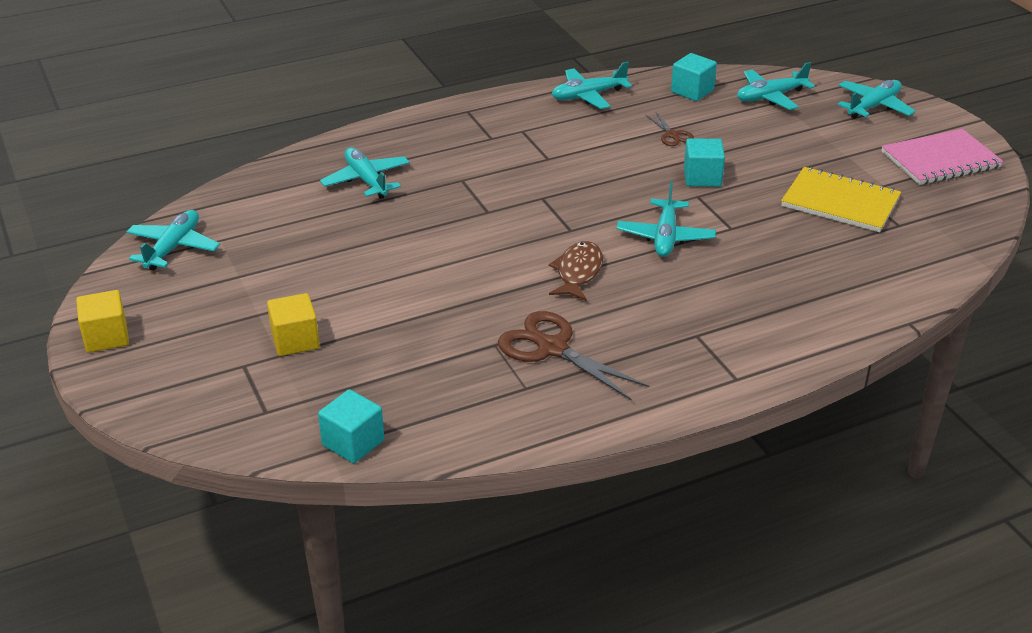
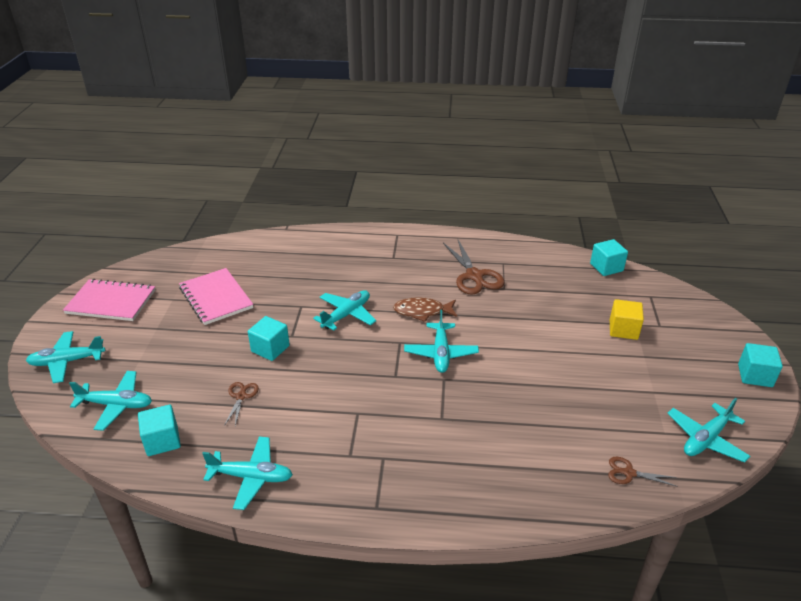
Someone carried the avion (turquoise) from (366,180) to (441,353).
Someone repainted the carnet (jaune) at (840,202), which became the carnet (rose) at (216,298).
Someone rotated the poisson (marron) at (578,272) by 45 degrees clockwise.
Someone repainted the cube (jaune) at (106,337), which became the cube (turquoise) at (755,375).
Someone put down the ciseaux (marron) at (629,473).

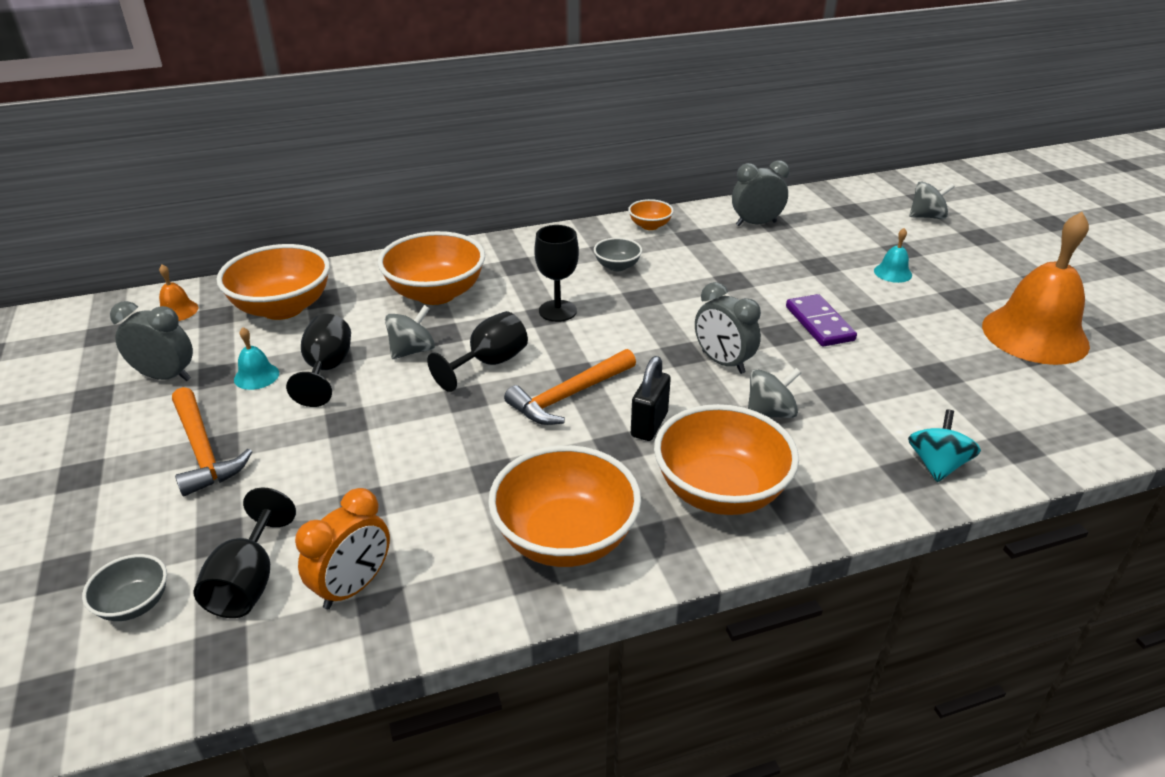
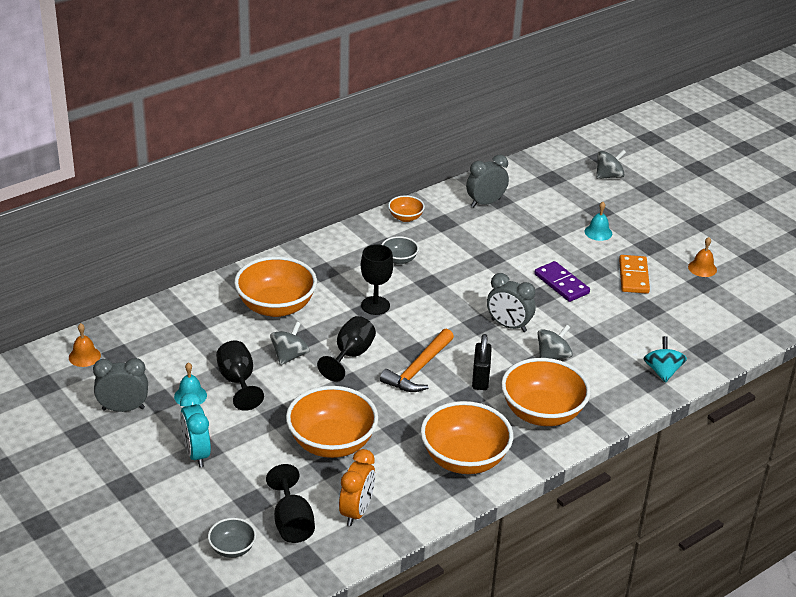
Someone scaled the cloche (orange) at (1035,335) by 0.41.
Someone carried the bol (orange) from (283,308) to (331,443).
Someone swapped the marteau (orange) at (203,451) for the réveil (turquoise) at (196,454).
Someone put down the domino (orange) at (633,276).

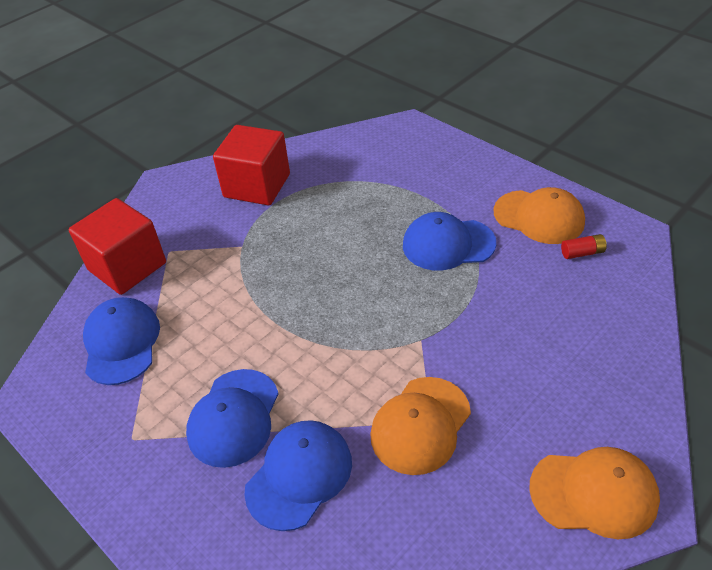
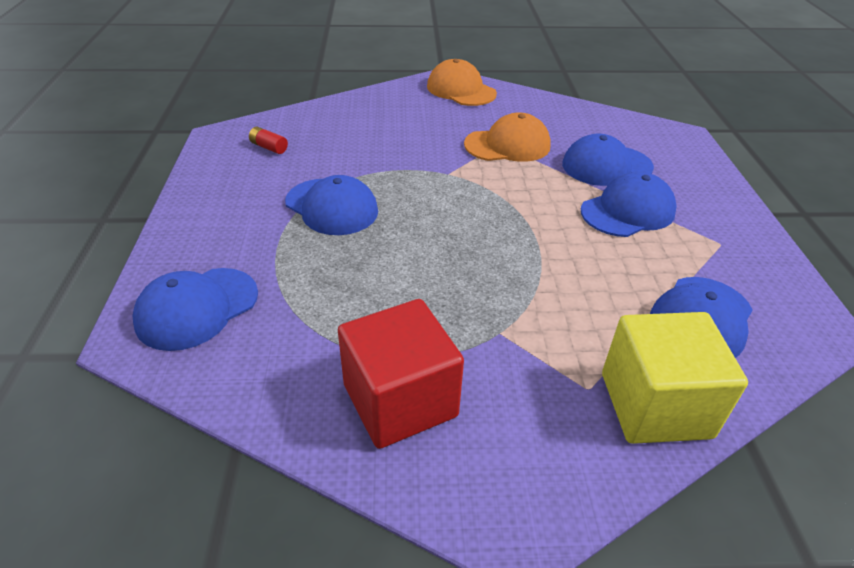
Someone took away the casquette (orange) at (539,217).
Someone repainted the cube (rouge) at (127,266), which became the cube (jaune) at (655,405).
Someone put down the casquette (bleu) at (197,308).

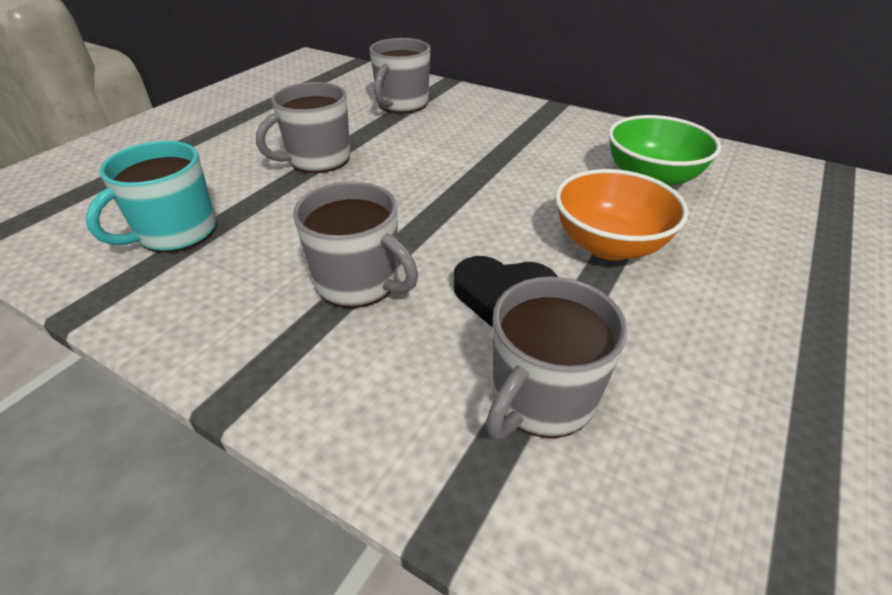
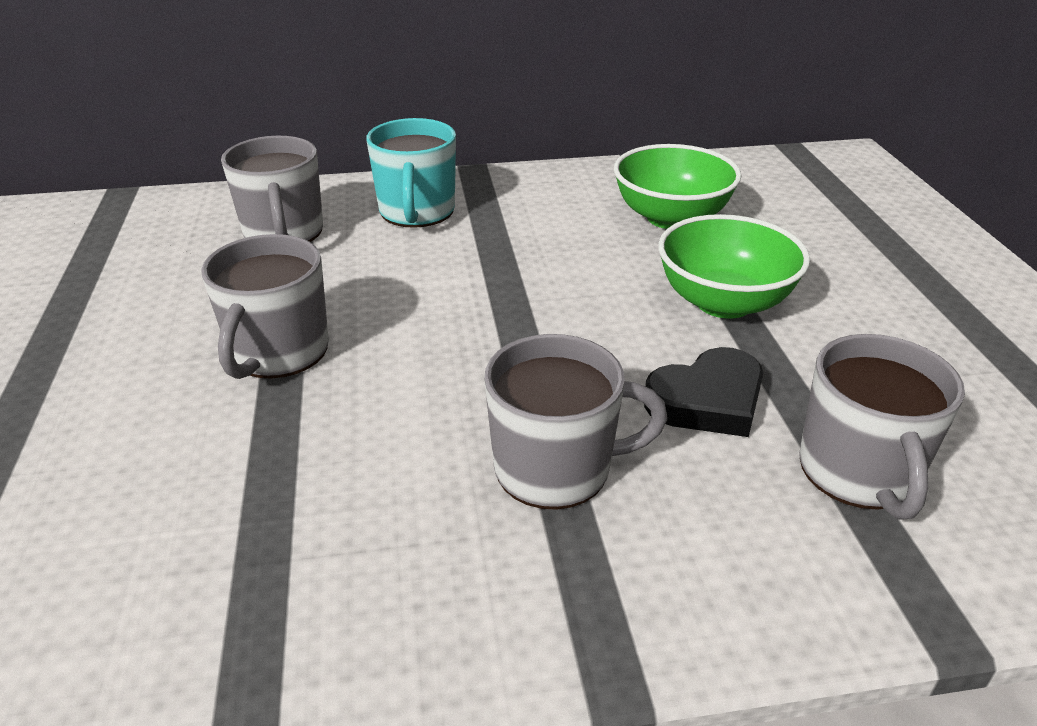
Someone carried the tasse (turquoise) from (176,232) to (417,212).
Someone repainted the bol (orange) at (609,245), which became the bol (vert) at (723,302).

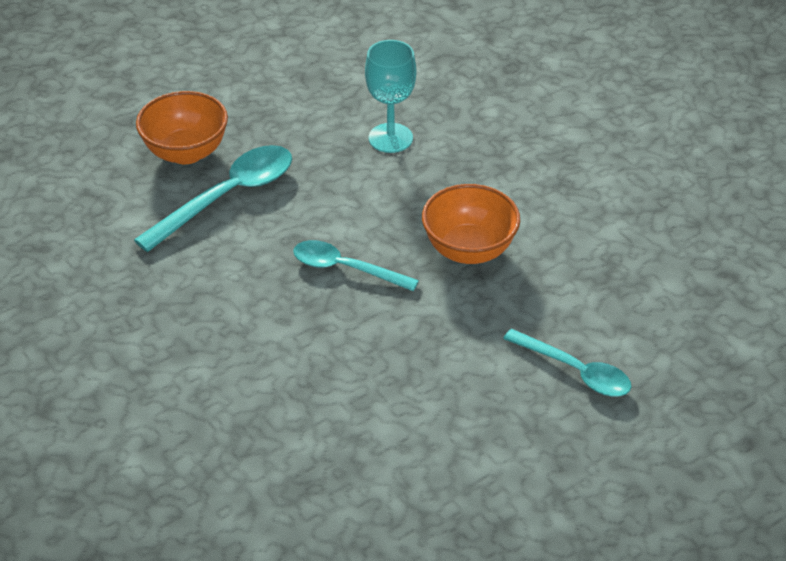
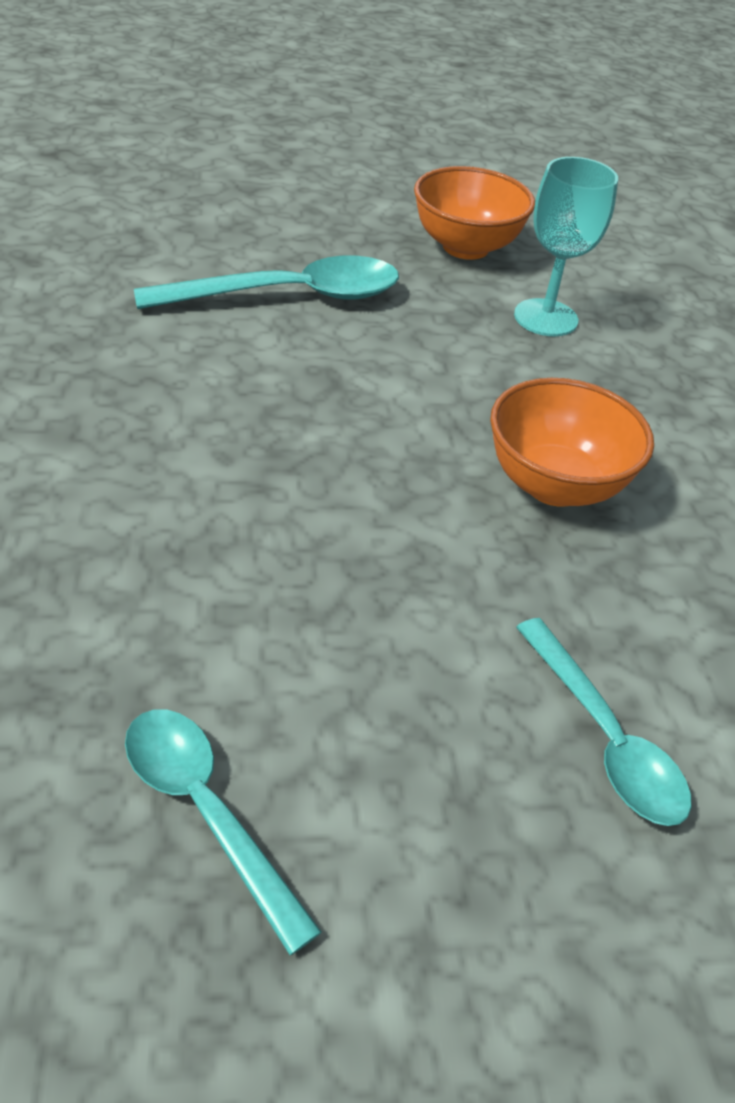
Someone carried the bol (orange) from (186,152) to (465,247).
Someone carried the cuillère (turquoise) from (345,268) to (205,810).

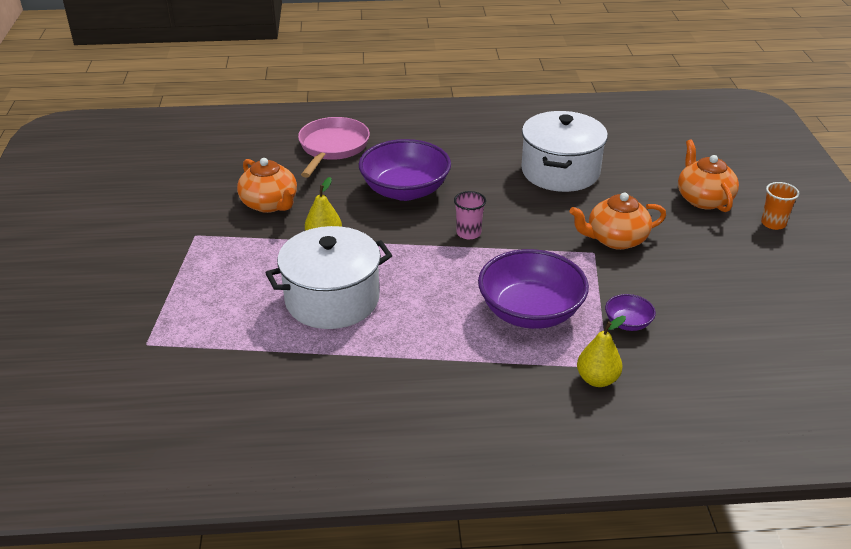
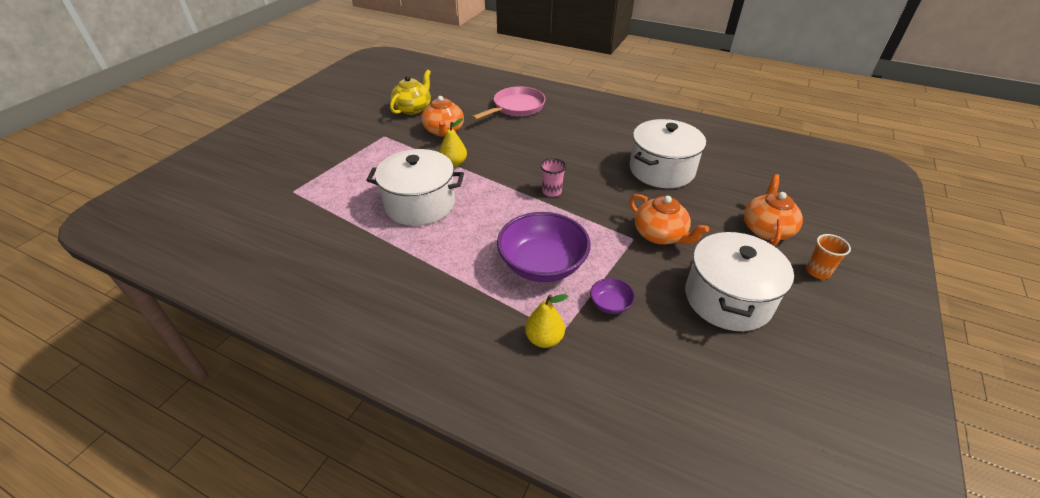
Someone took away the bol (violet) at (405,190).
Someone rotated the théière (orange) at (615,239) by 150 degrees counterclockwise.
Someone put down the théière (jaune) at (413,108).
Someone put down the marmite (blanc) at (728,298).

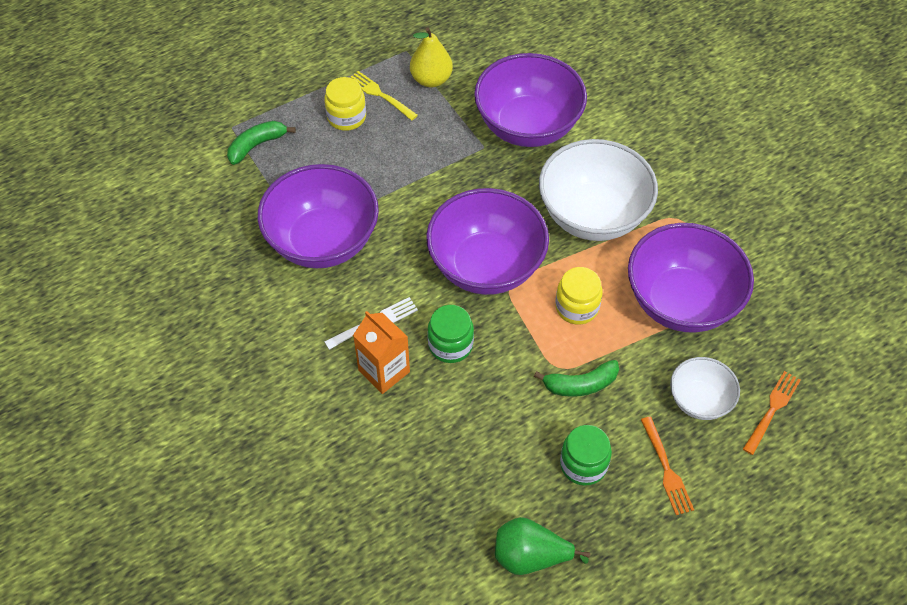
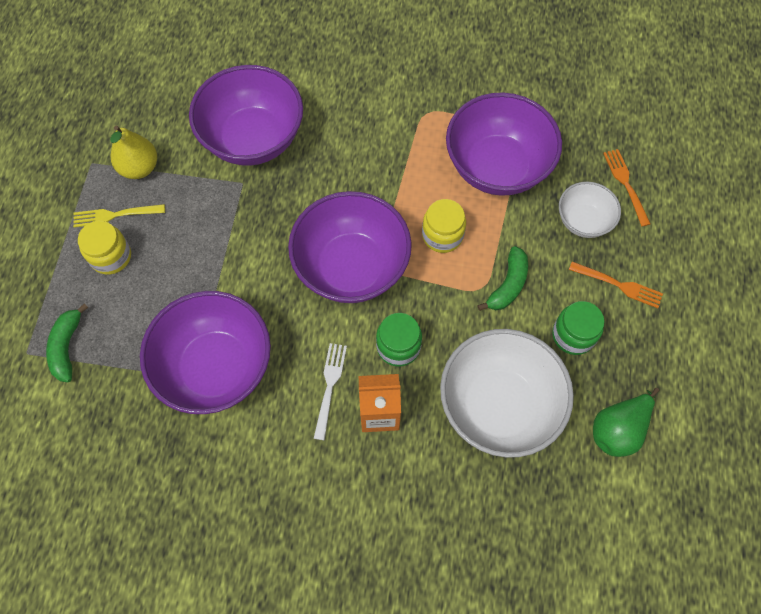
Someone carried the bol (blanc) from (593,215) to (498,405).

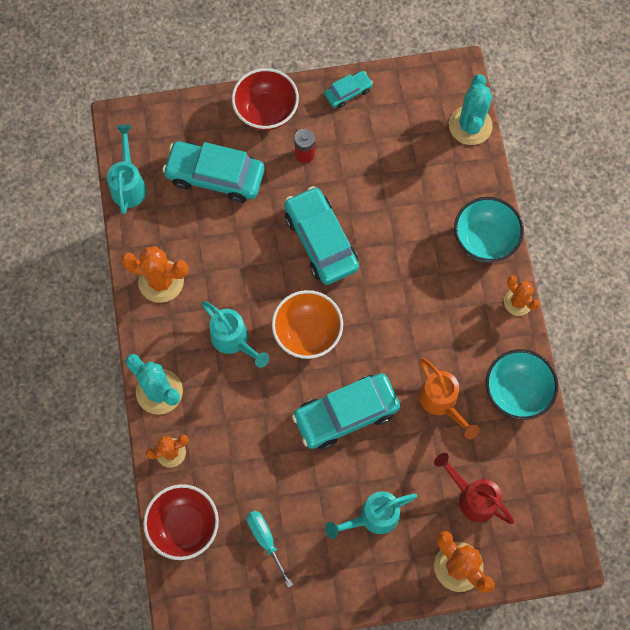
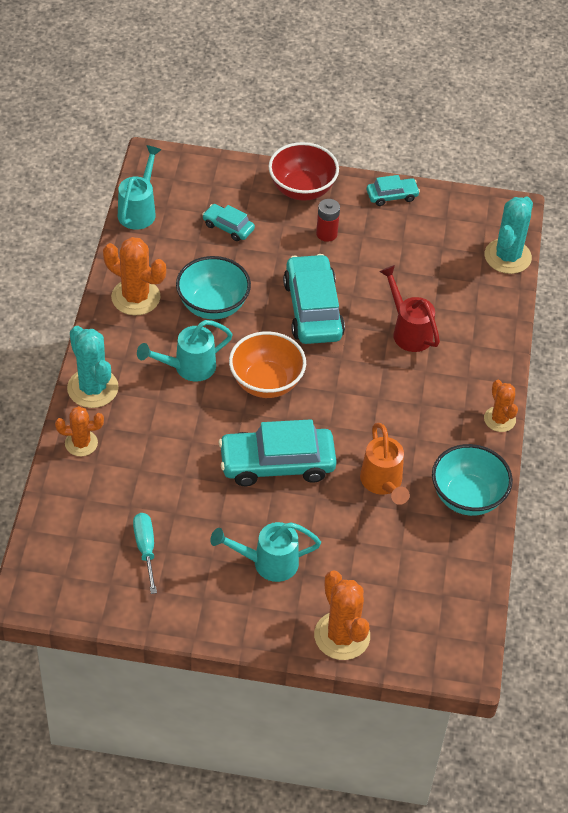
Someone scaled the voiture (turquoise) at (215,176) by 0.51.
Someone carried the bol (turquoise) from (484,240) to (213,305).
Someone rotated the arrosoir (turquoise) at (234,341) by 90 degrees clockwise.
Someone carried the arrosoir (rouge) from (472,496) to (408,330).
Someone took away the bol (rouge) at (184,526).

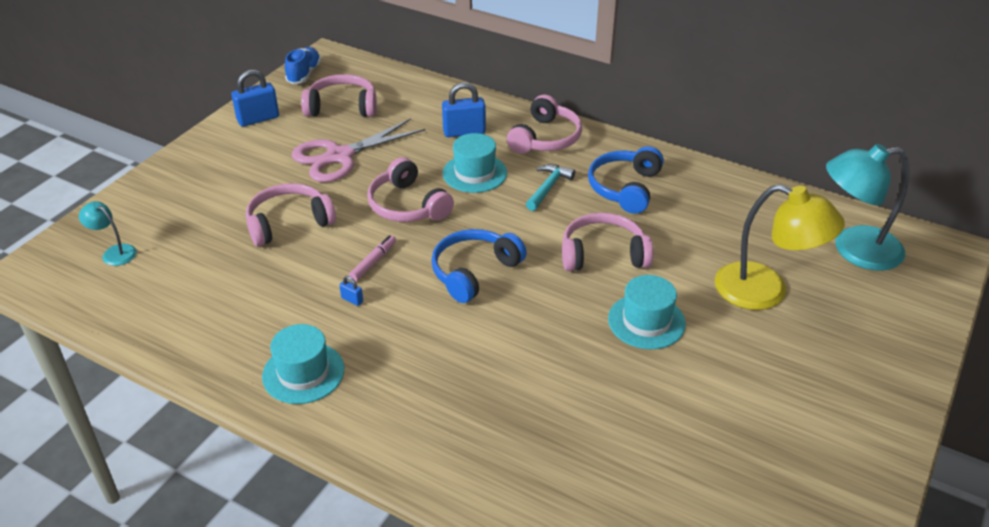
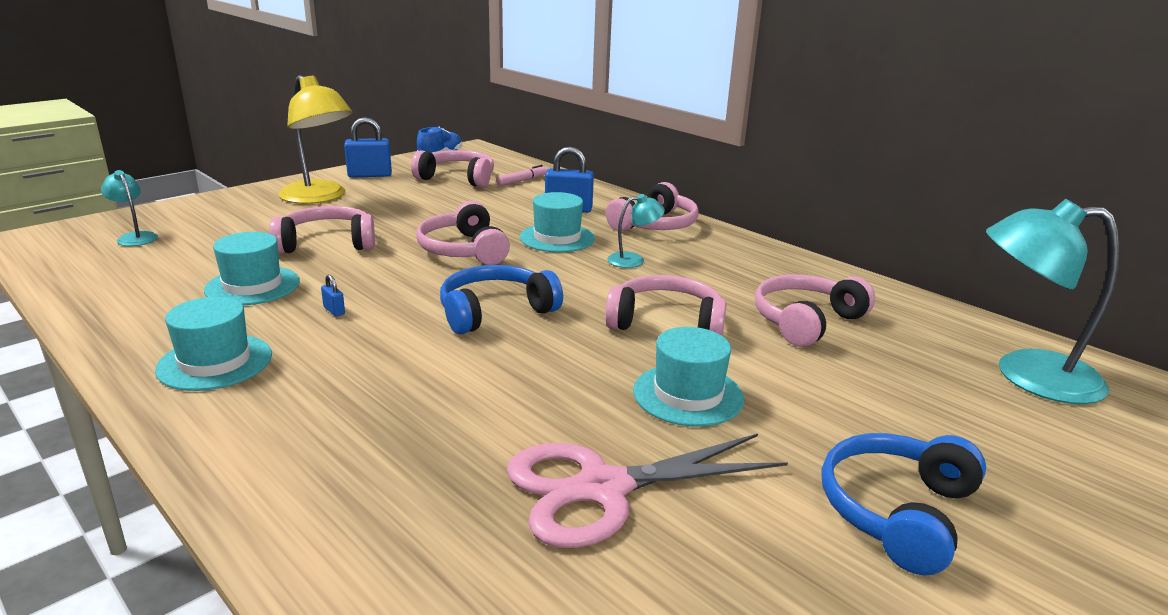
Someone carried the ciseaux (rose) from (339,156) to (602,489).
Someone carried the casque audio (bleu) from (625,188) to (896,511).
Someone swapped the marteau (turquoise) at (548,188) for the lampe (turquoise) at (633,260).
Someone carried the lampe (jaune) from (765,292) to (319,197).
Someone carried the feutre (rose) from (373,262) to (522,180).
Someone put down the chapeau (turquoise) at (252,286).
Someone put down the casque audio (rose) at (806,321).

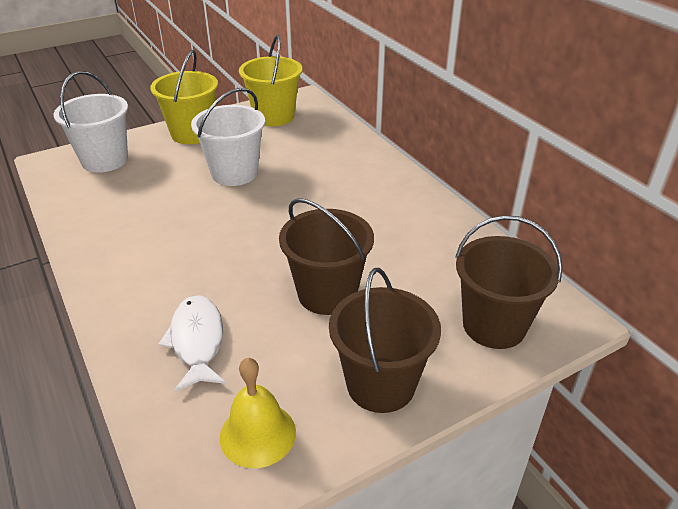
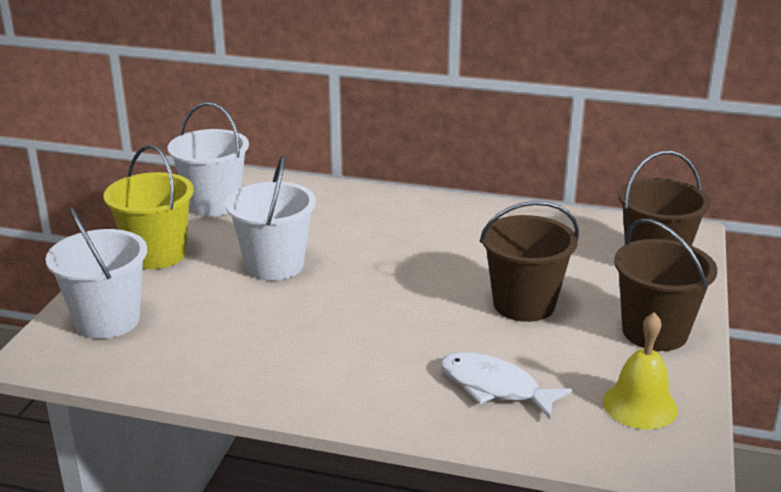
Someone repainted the seau (jaune) at (274,116), which became the seau (blanc) at (214,204).

